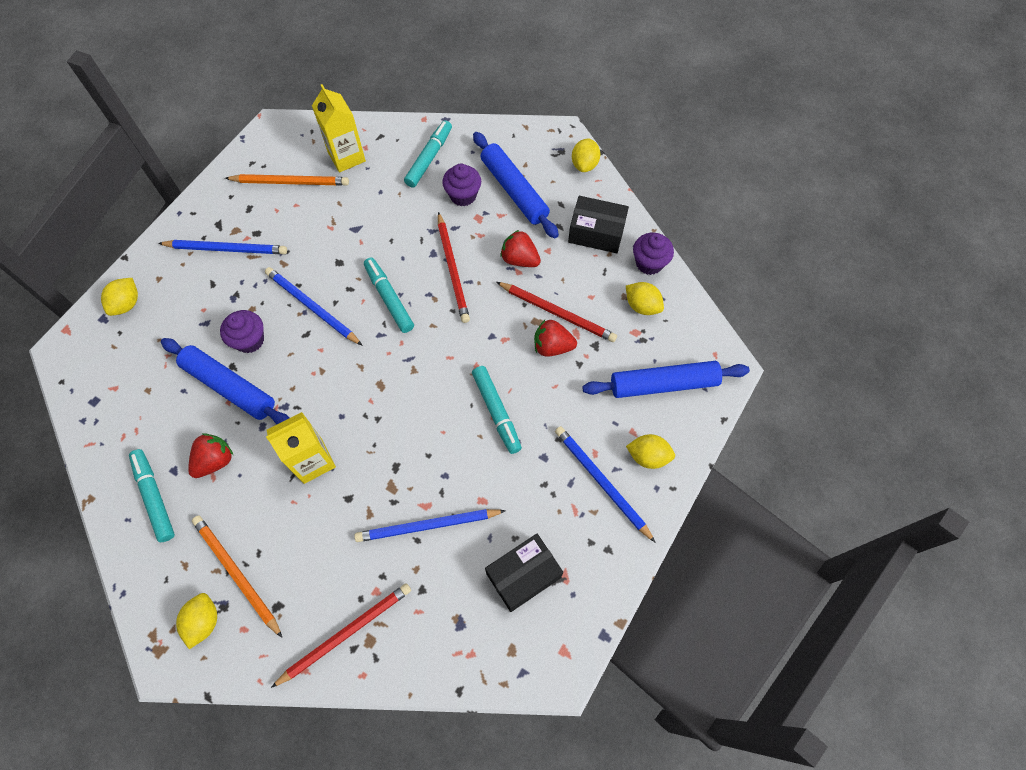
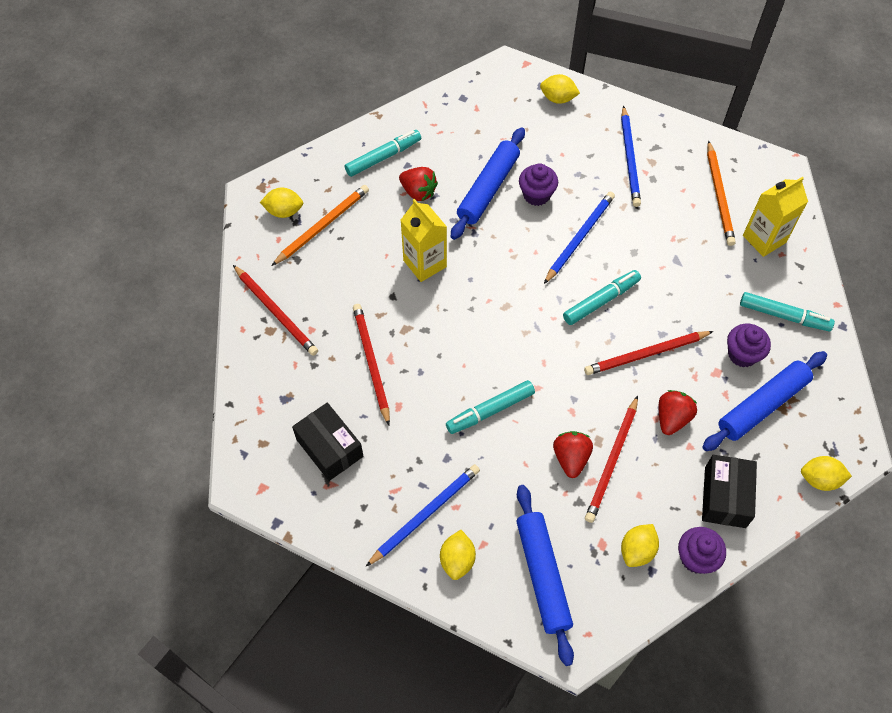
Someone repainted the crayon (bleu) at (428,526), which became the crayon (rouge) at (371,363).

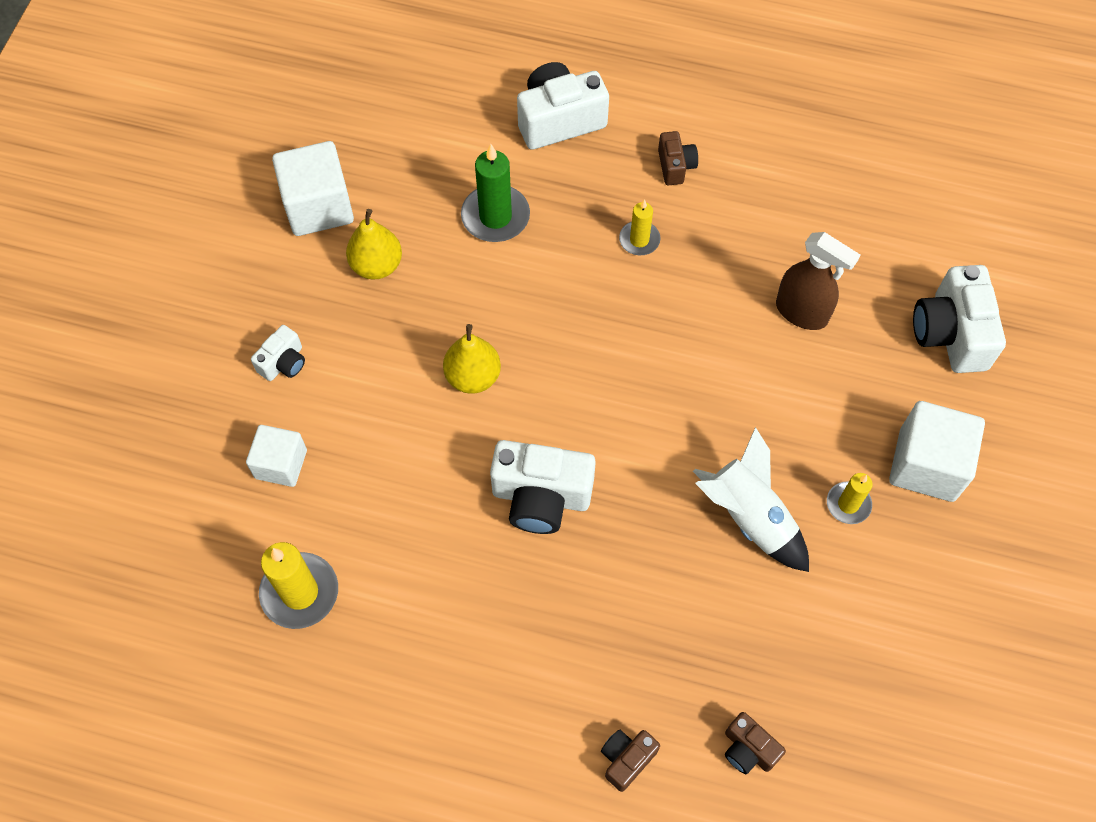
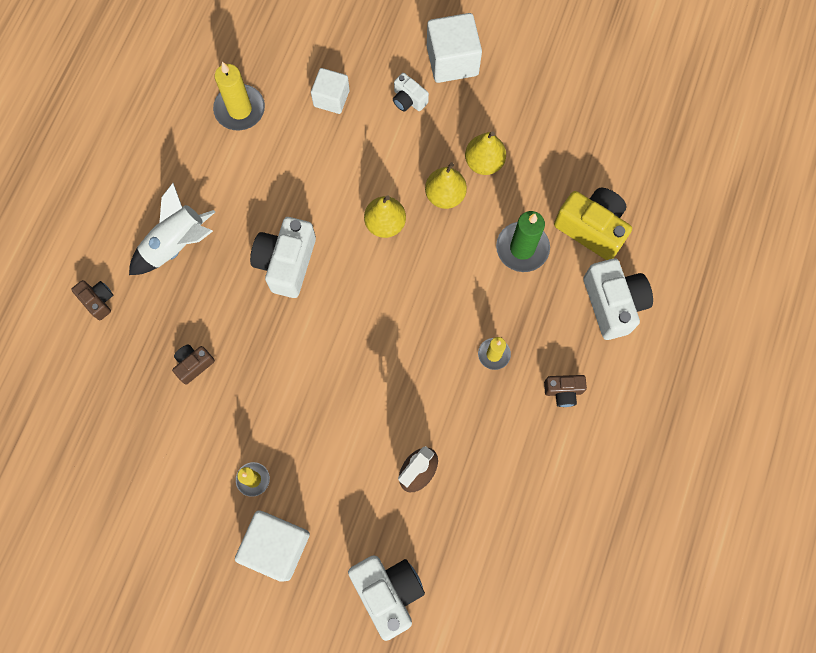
Someone carried the cube (blanc) from (318,206) to (452,60).
Someone rotated the appareil photo (blanc) at (950,333) by 60 degrees clockwise.
Someone carried the fusée (blanc) from (749,517) to (177,244).
Someone carried the appareil photo (marron) from (748,749) to (194,364).
Someone put down the poire (jaune) at (445,195).
Someone put down the appareil photo (jaune) at (591,228).

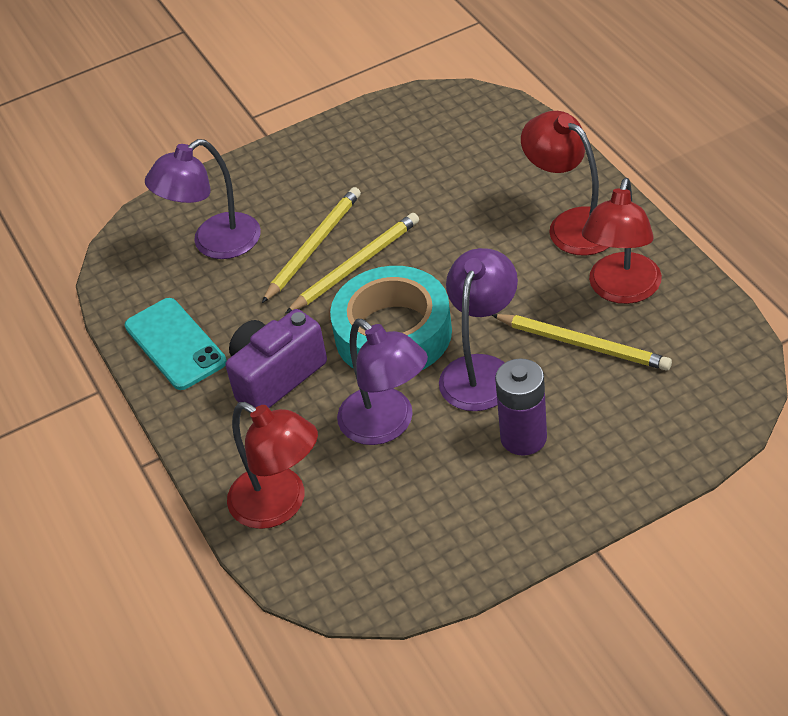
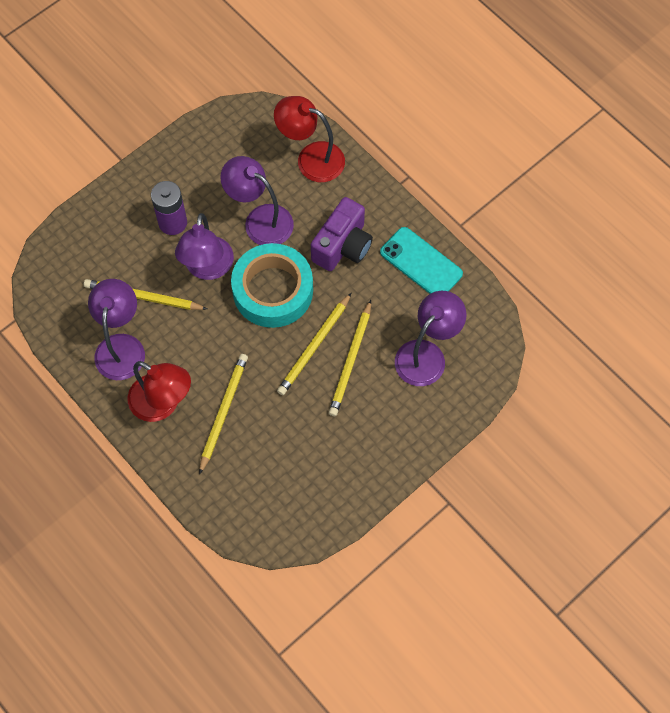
Someone repainted the lampe (rouge) at (621,290), which became the lampe (violet) at (121,346).
Someone put down the crayon (jaune) at (223,412).

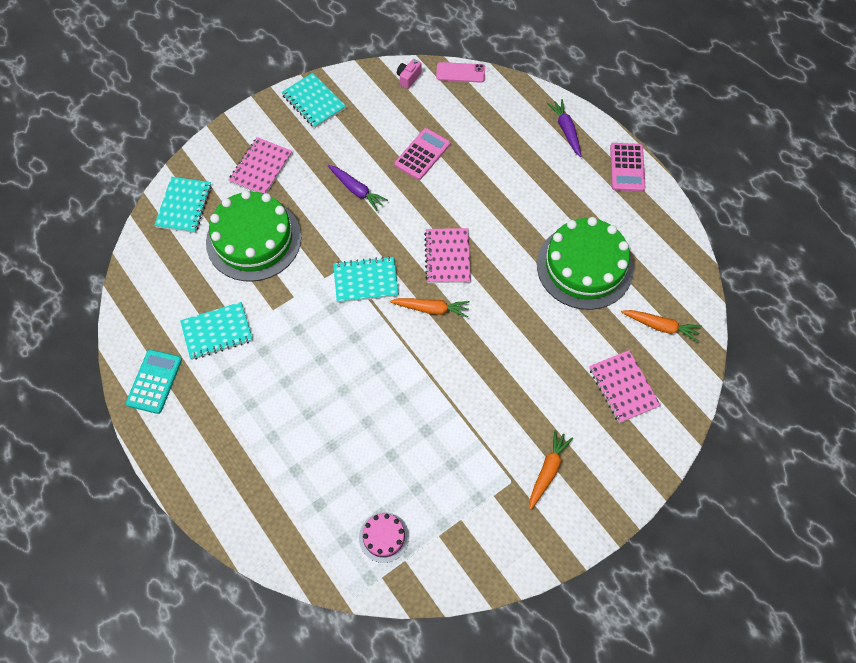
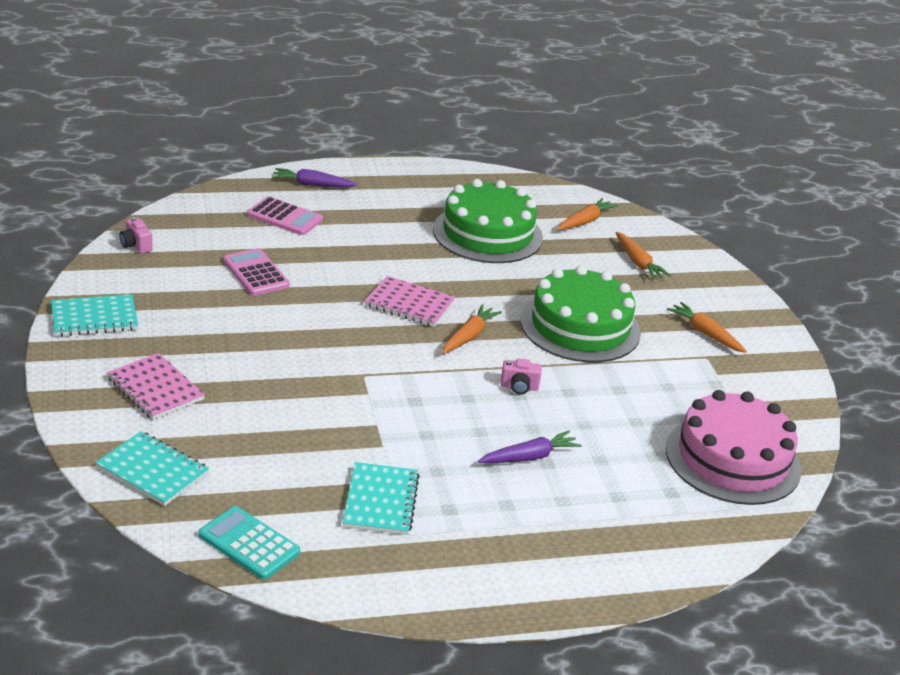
Someone took away the téléphone (rose) at (460,72).
Someone carried the calculatrice (rose) from (627,167) to (285,217).
Someone carried the carotte (violet) from (356,190) to (529,457).
Someone carried the gâteau (vert) from (253,239) to (580,326).
Someone took away the carnet (turquoise) at (366,281).
Someone carried the calculatrice (turquoise) from (154,381) to (249,544).
Someone swapped the carnet (rose) at (623,387) for the carotte (orange) at (638,262).
Someone scaled the gâteau (rose) at (384,537) by 2.19.
Someone put down the appareil photo (rose) at (519,387).

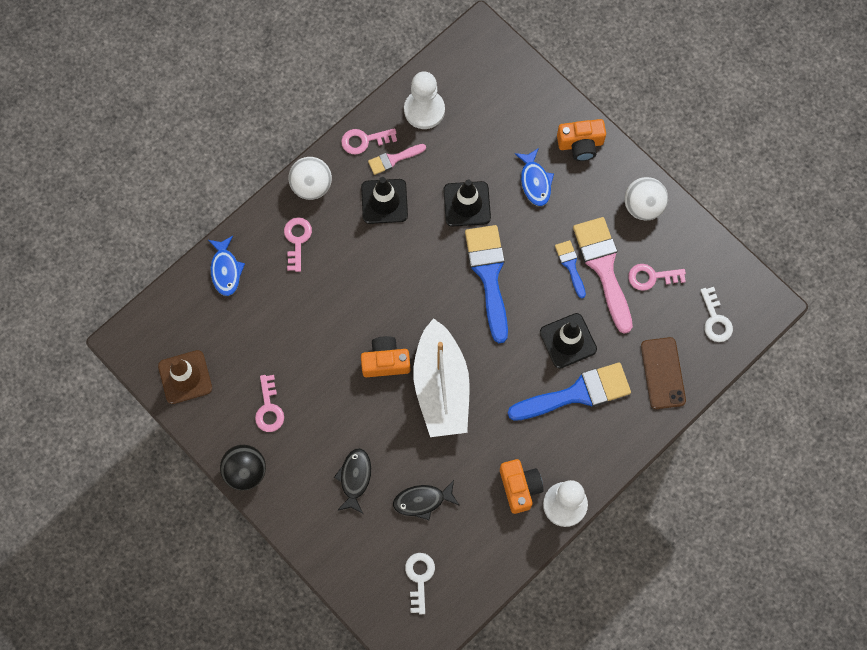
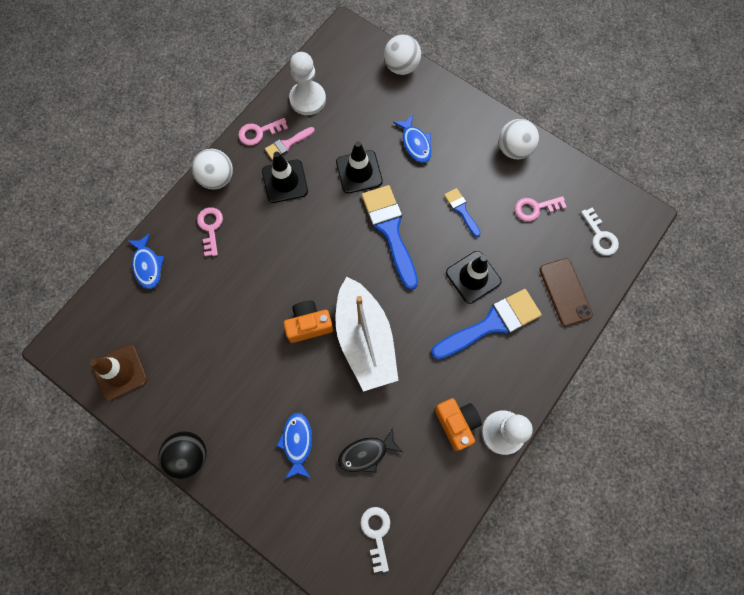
Someone took away the appareil photo (orange) at (580,144).
Someone took away the pinceau (rose) at (603,267).
Someone took away the clé (rose) at (269,408).
Someone repainted the poisson (noir) at (355,478), which became the poisson (bleu) at (297,442).
Someone put down the balle (blanc) at (401,67).

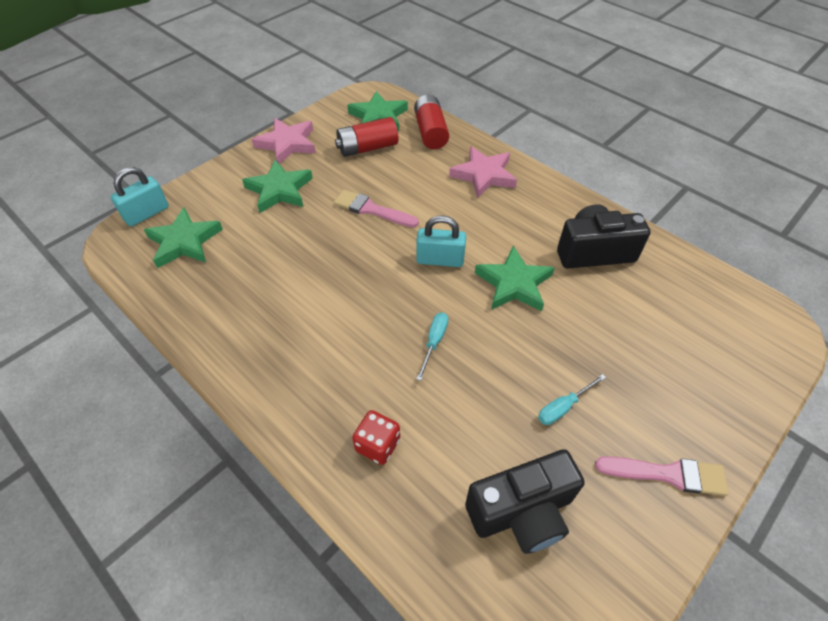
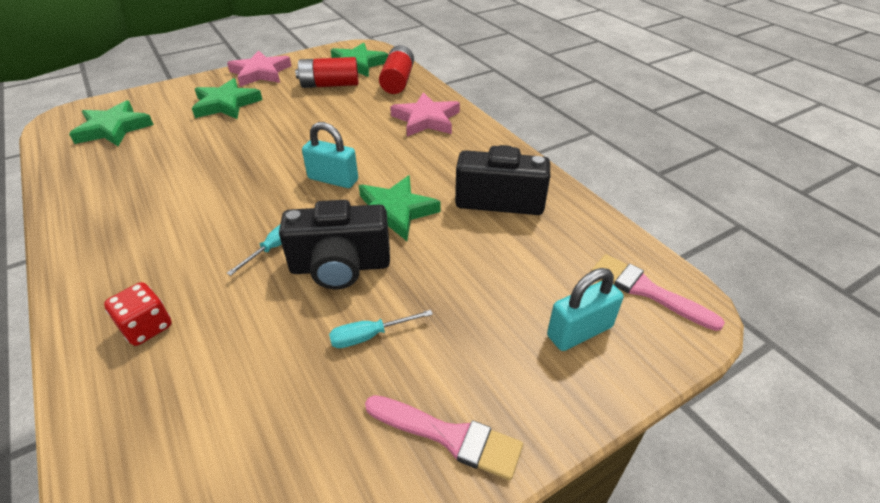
Someone carried the cadenas (turquoise) from (147,213) to (579,331).
Someone carried the pinceau (rose) from (371,209) to (646,290).
Someone carried the appareil photo (noir) from (522,512) to (340,266).

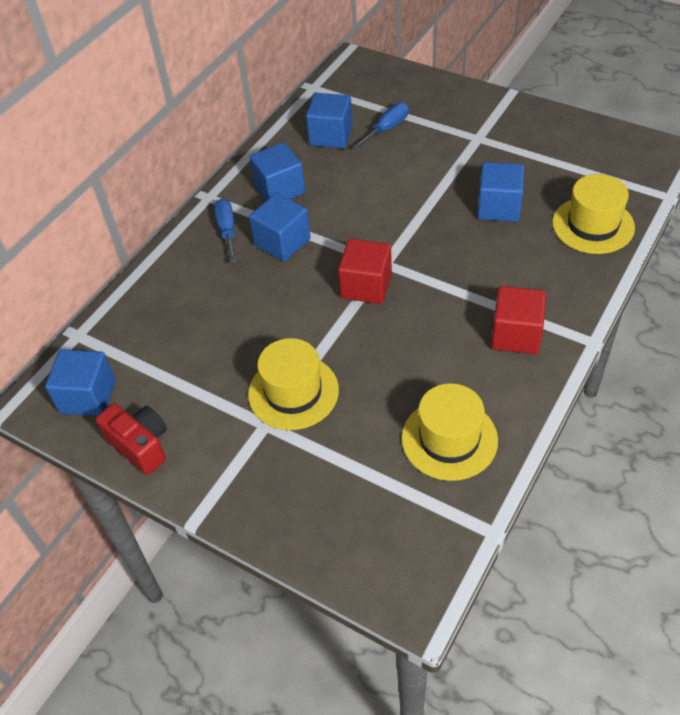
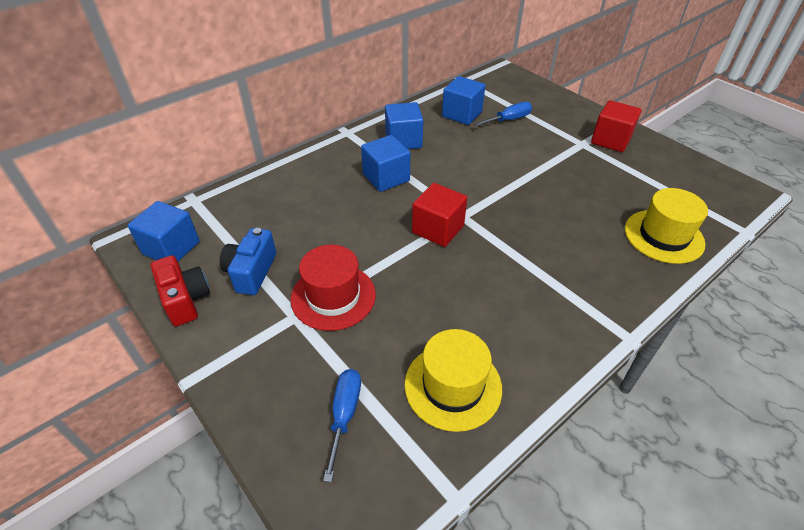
Someone took away the cube (bleu) at (499,207).
Someone carried the tournevis (bleu) from (227,230) to (344,414).
Someone carried the cube (rouge) from (516,335) to (611,140).
Someone repainted the chapeau (jaune) at (293,392), which became the chapeau (rouge) at (333,296).
Someone put down the appareil photo (bleu) at (251,272).

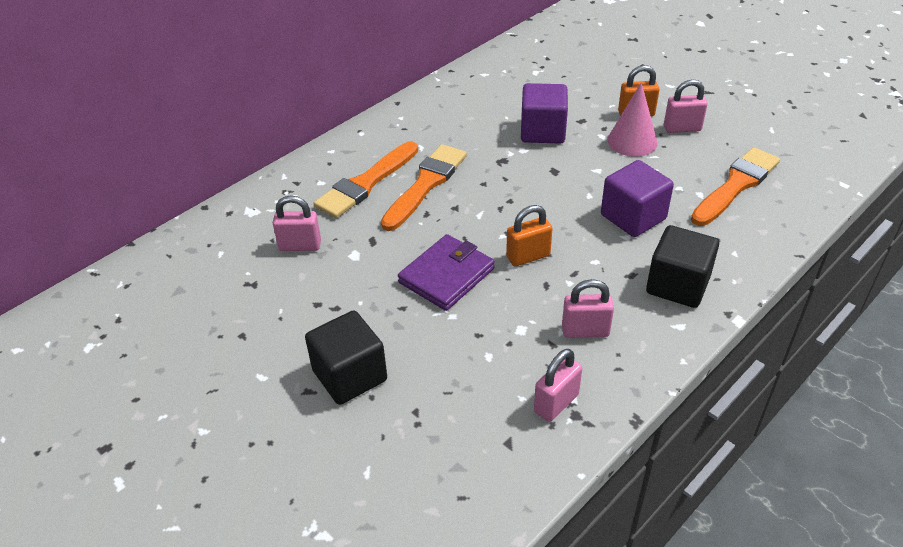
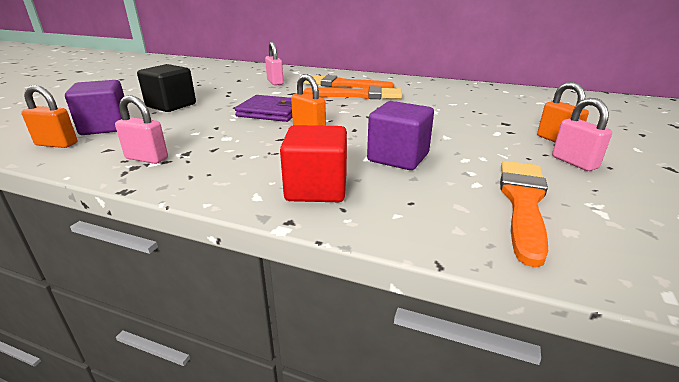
Someone took away the cône (rose) at (632,141).
Someone carried the cube (violet) from (542,131) to (105,127).
Someone rotated the pinceau (orange) at (736,185) by 90 degrees counterclockwise.
Someone repainted the cube (noir) at (677,285), which became the cube (rouge) at (316,188).
Someone took away the cadenas (rose) at (585,331).
Someone put down the cadenas (orange) at (57,144).

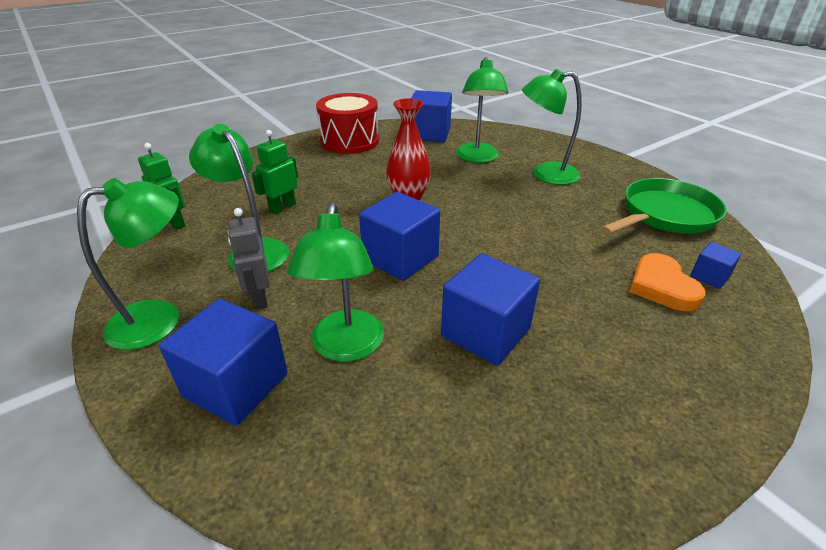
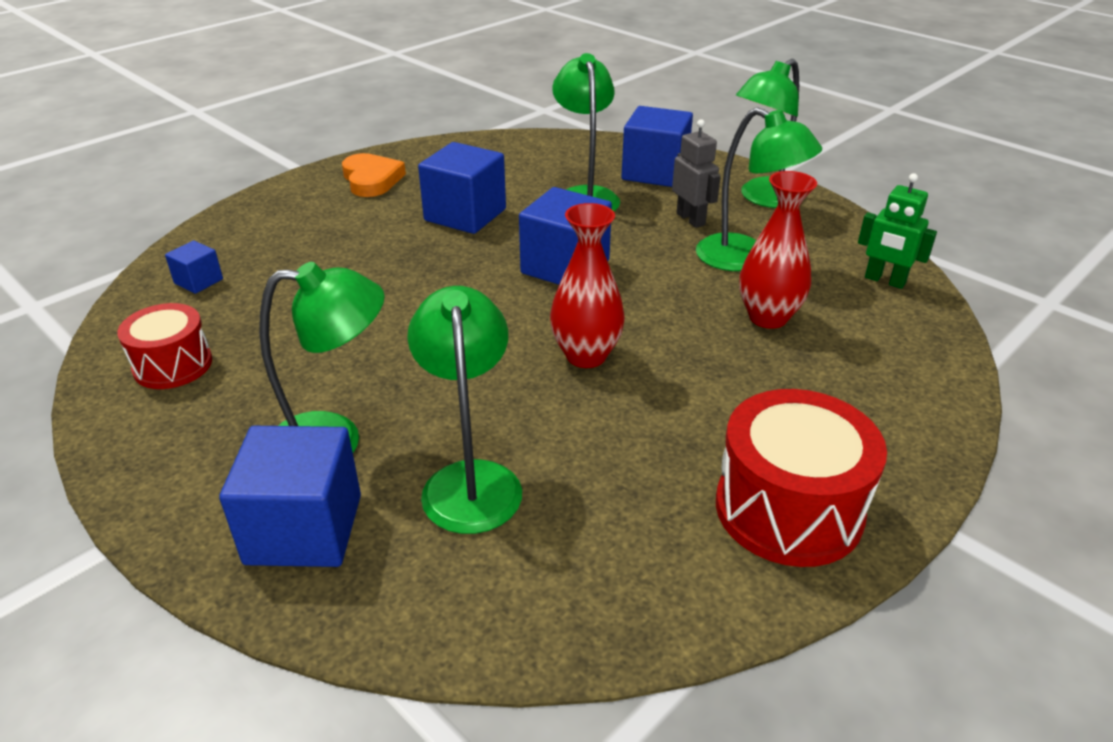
Someone carried the cube (bleu) from (429,134) to (304,529).
Someone swapped the robot (vert) at (282,207) for the vase (rouge) at (768,317).
Someone swapped the poêle (vert) at (665,215) for the tambour (rouge) at (173,365).
Someone carried the cœur (orange) from (661,286) to (371,180).

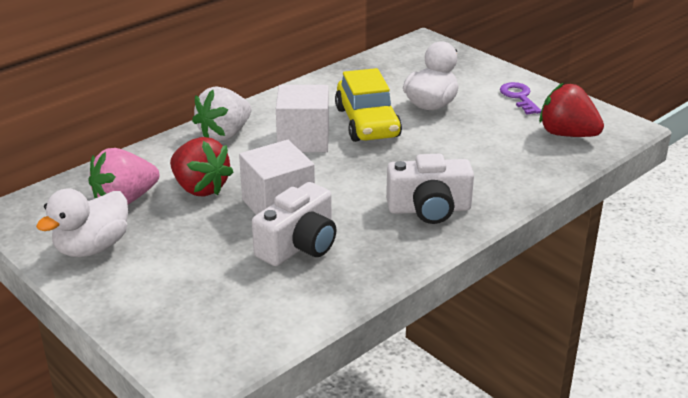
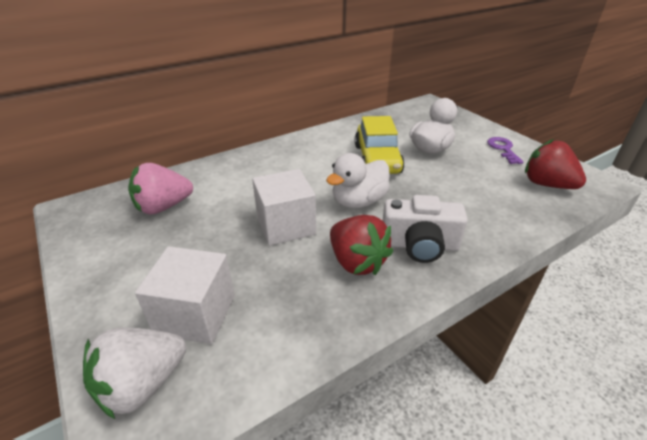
Someone carried the cube (blanc) from (303,140) to (195,314).
Someone carried the fraise (blanc) from (225,134) to (142,384).
Someone carried the fraise (rouge) from (200,188) to (357,262).
Someone took away the appareil photo (blanc) at (299,245).
Someone carried the canard (blanc) from (92,247) to (358,201).

